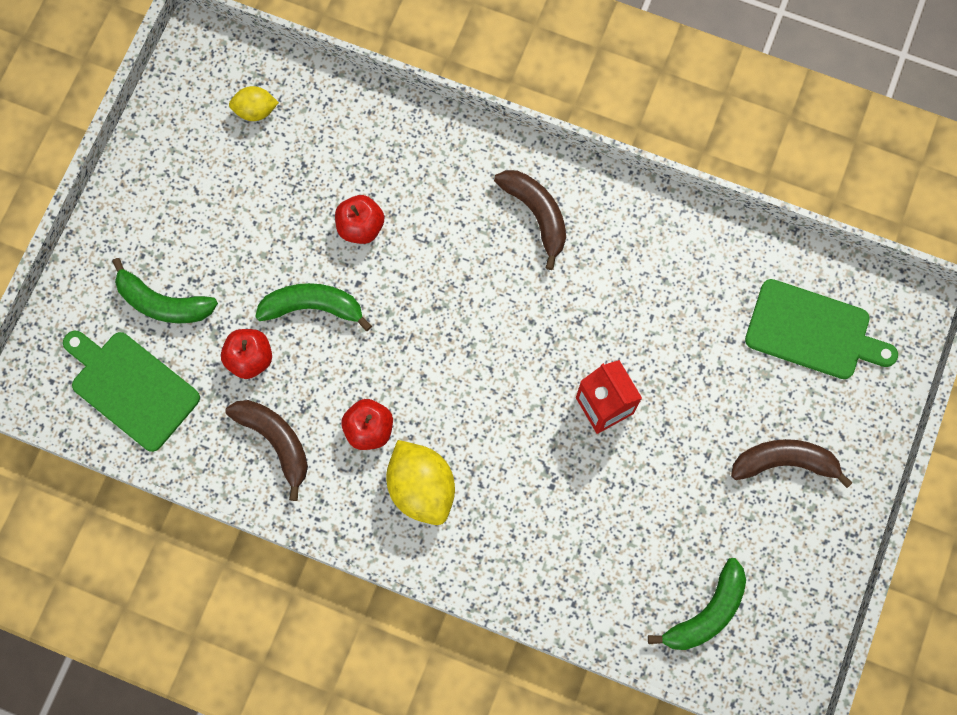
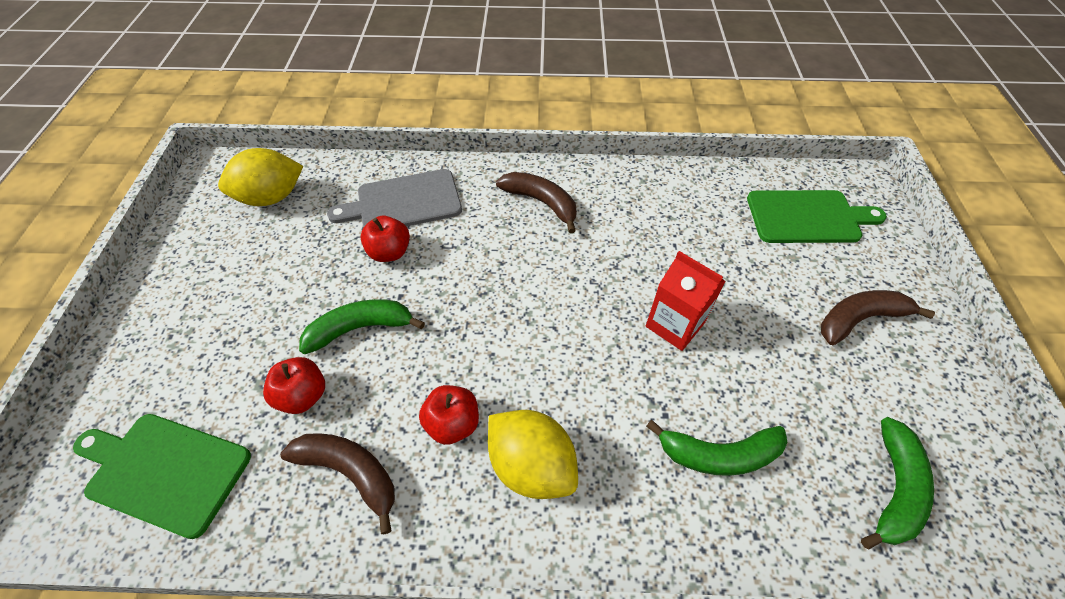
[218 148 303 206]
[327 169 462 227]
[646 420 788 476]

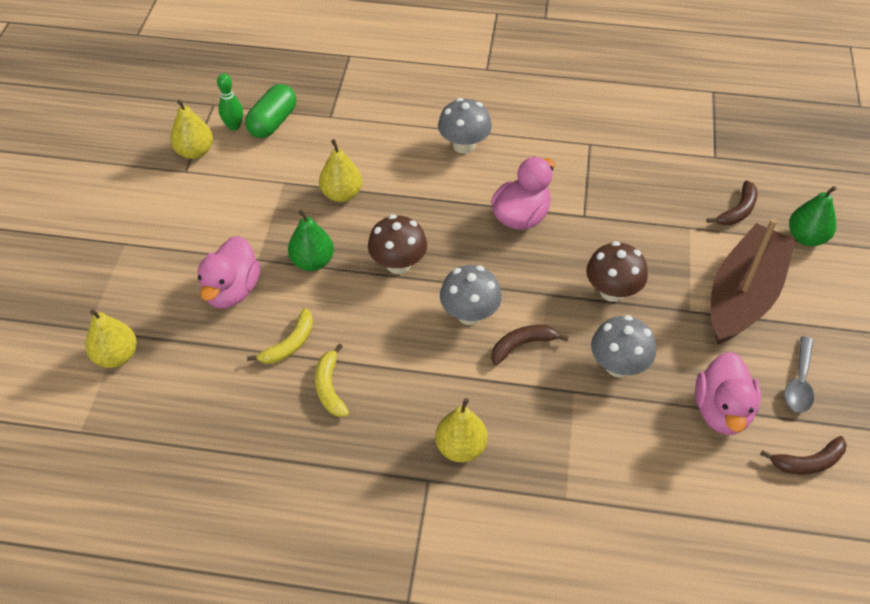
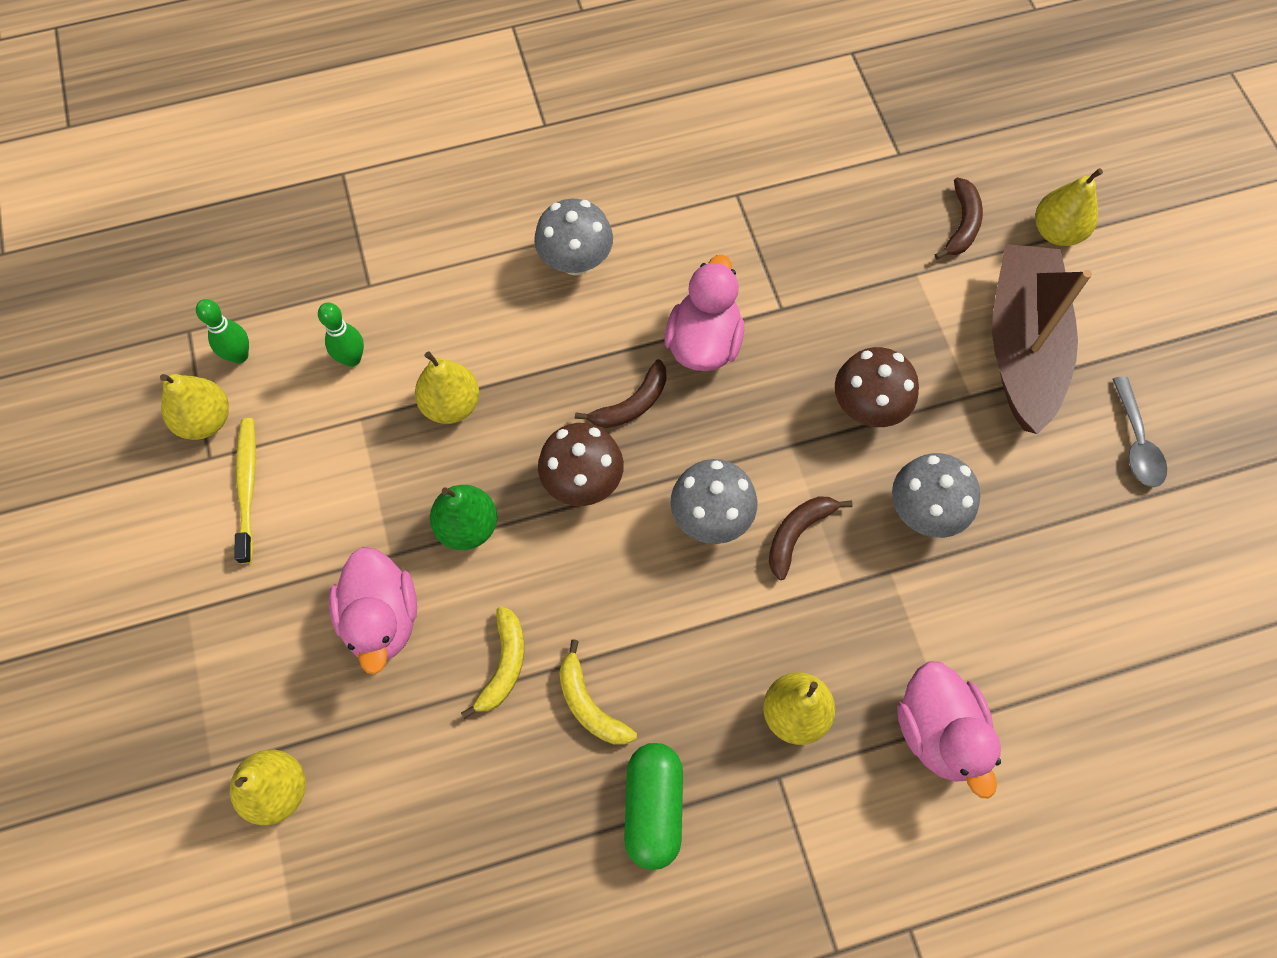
[234 418 256 564]
[318 302 364 367]
[575 359 666 428]
[624 743 683 870]
[897 661 1001 798]
[1035 168 1103 246]

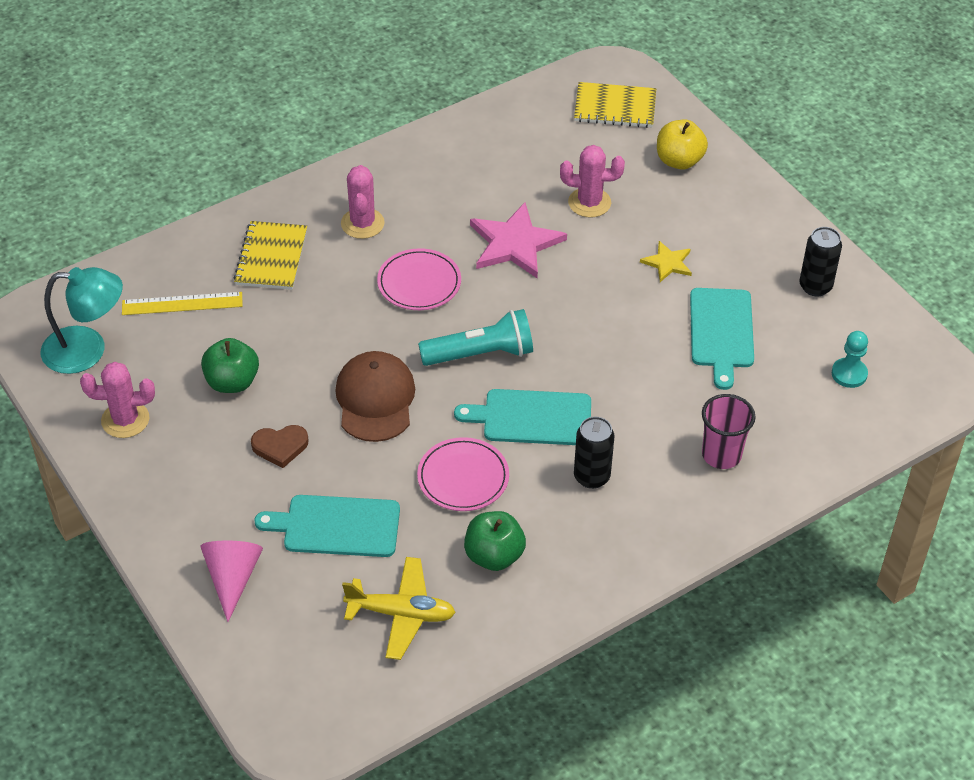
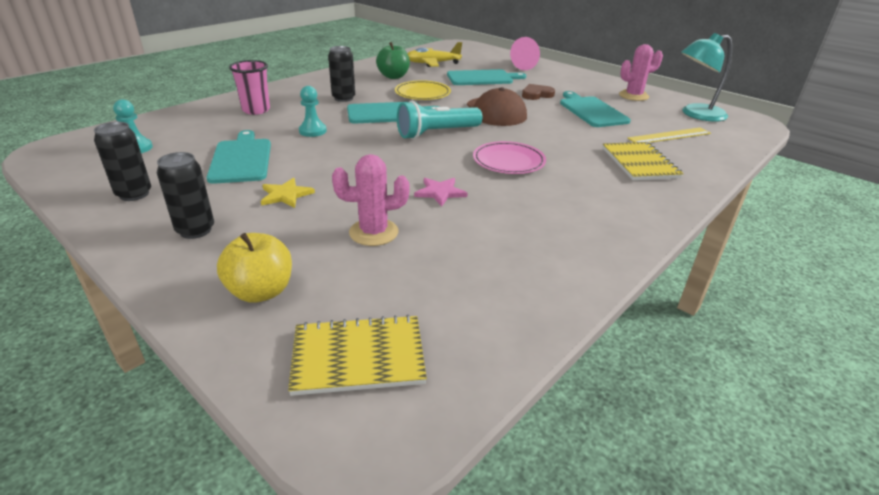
[157 152 214 239]
[299 86 327 137]
[395 80 451 100]
[414 178 468 207]
[560 91 631 127]
[341 165 385 239] (first image)

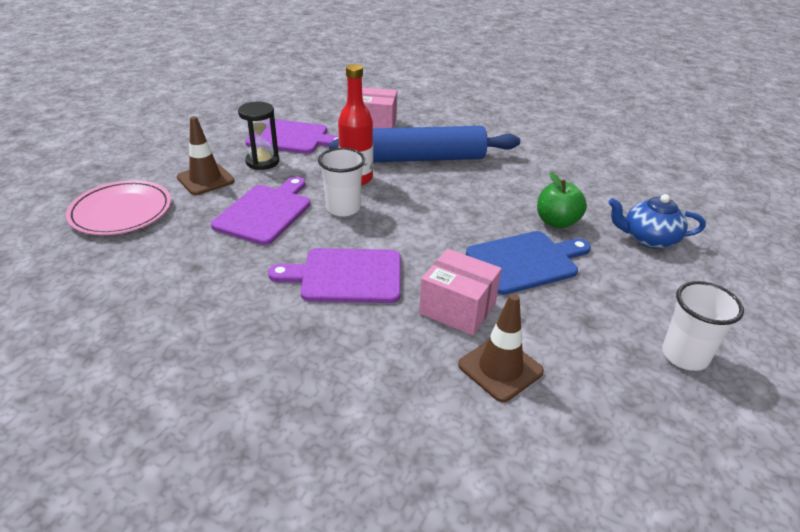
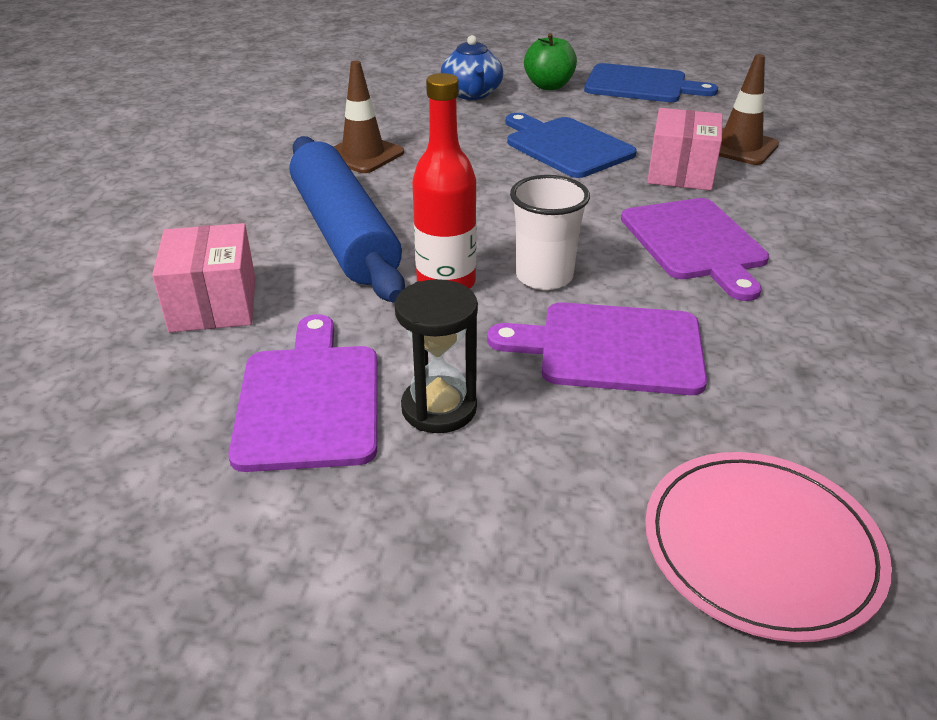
[334 61 404 173]
[524 33 577 90]
[584 63 718 102]

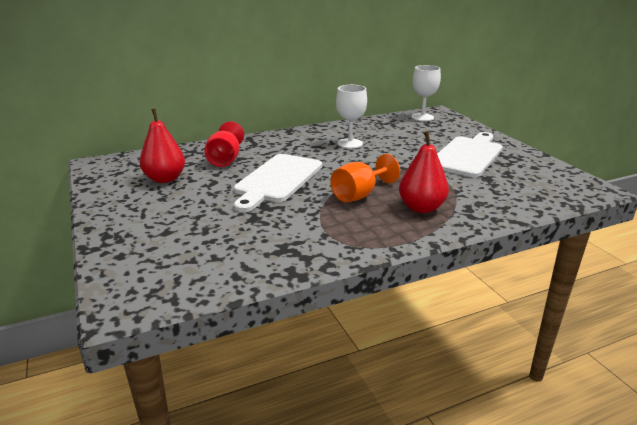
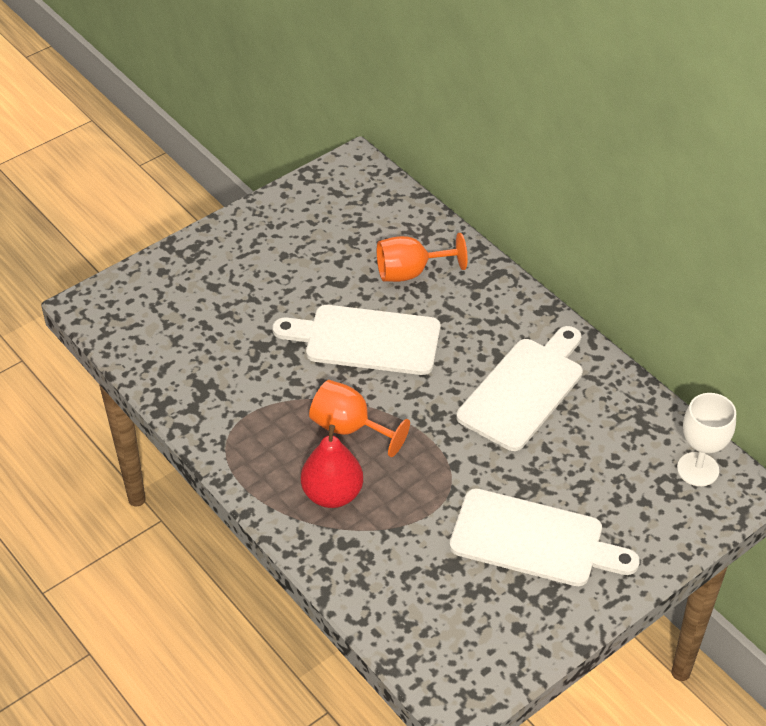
[377 233 468 282]
[457 326 583 451]
[140 109 185 183] (first image)

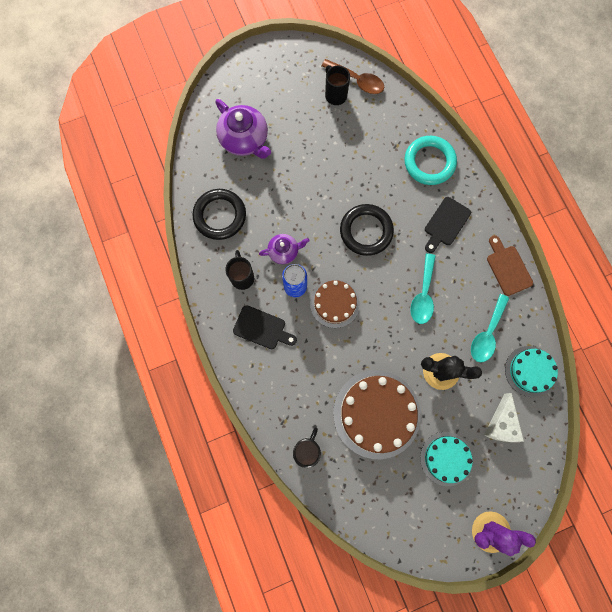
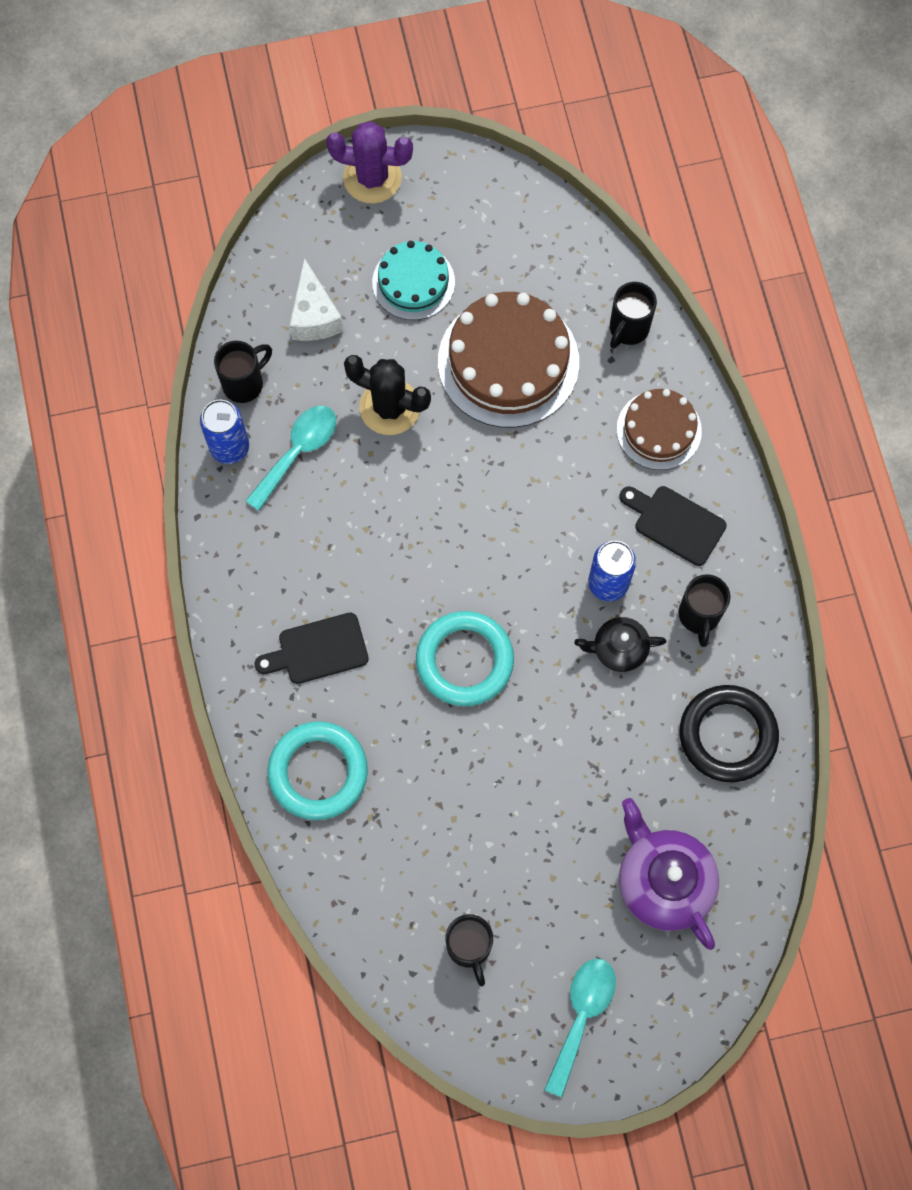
[200 400 249 464]
[214 341 272 403]
[255 613 369 684]
[289 258 344 341]
[416 611 514 706]
[544 959 616 1097]
[574 617 667 672]
[617 389 702 470]
[322 59 384 94] (first image)
[487 235 533 296] (first image)

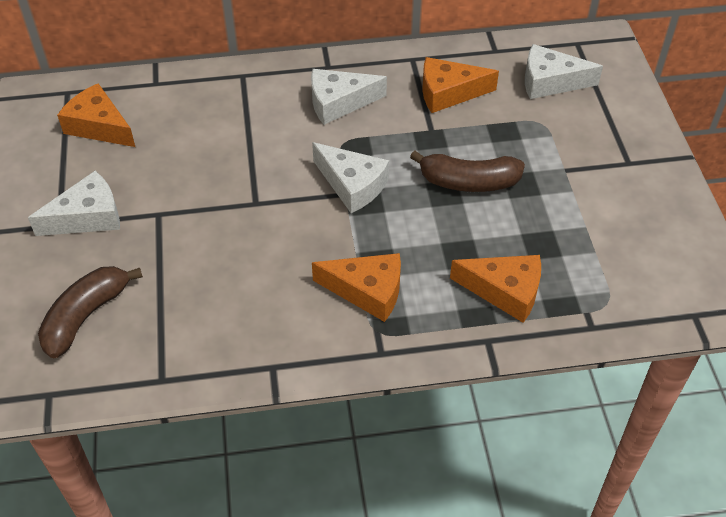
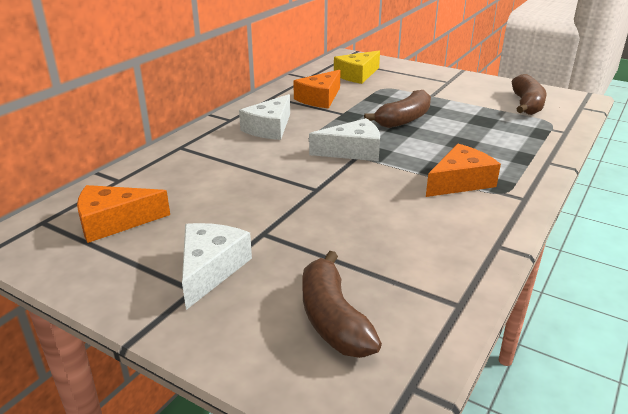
[334 50 380 84]
[511 74 546 115]
[450 255 541 323] (first image)

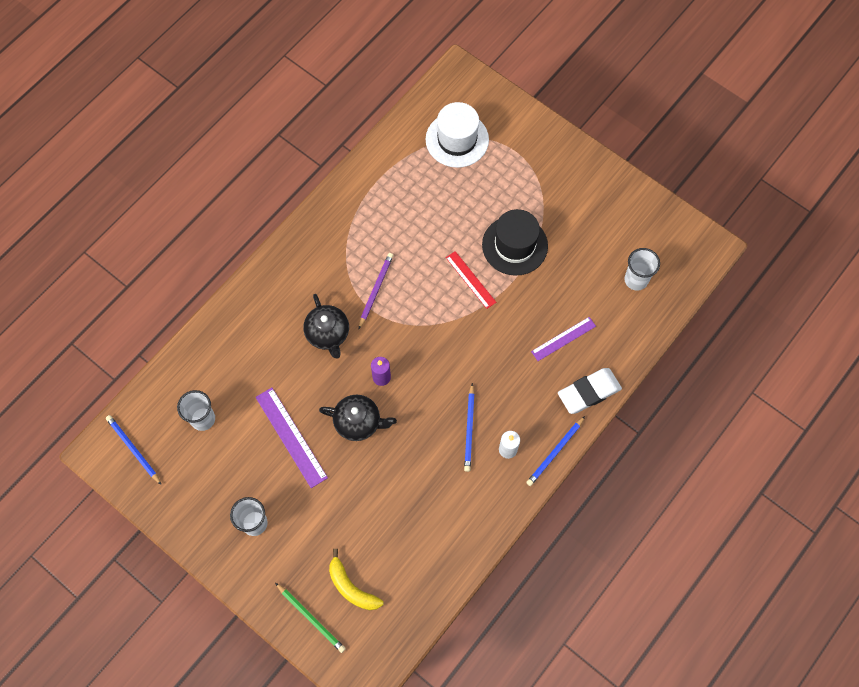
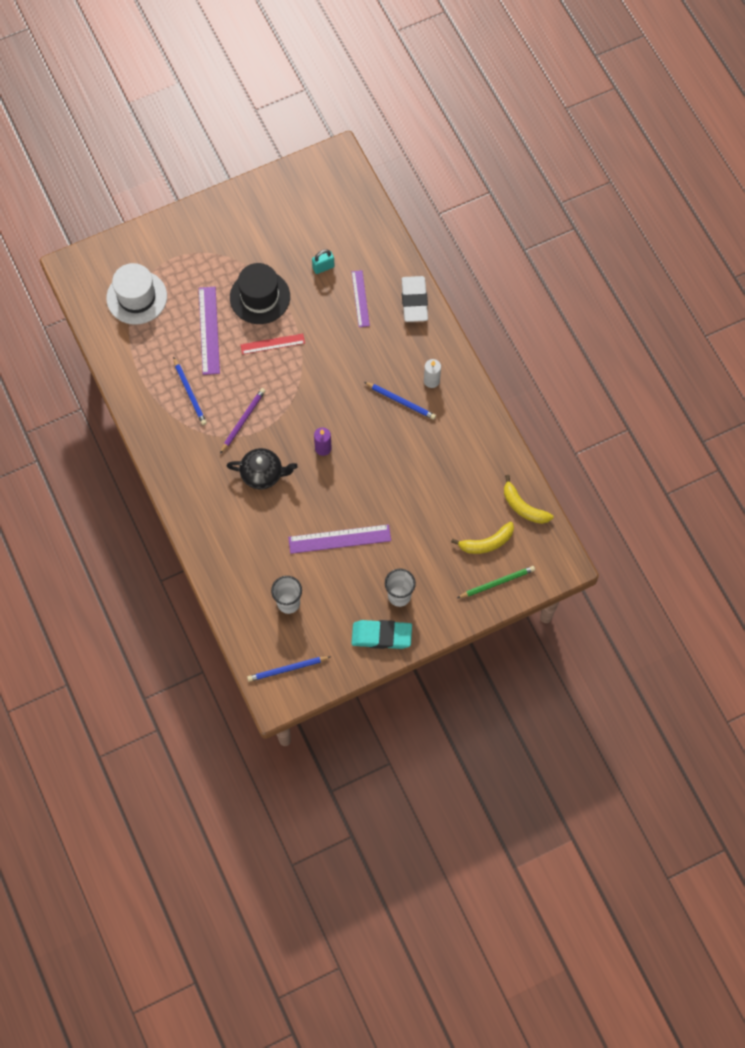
[173 357 207 425]
[199 287 220 375]
[220 388 266 454]
[312 249 334 274]
[352 620 412 649]
[504 475 553 524]
[319 395 397 441] (first image)
[625 248 660 291] (first image)

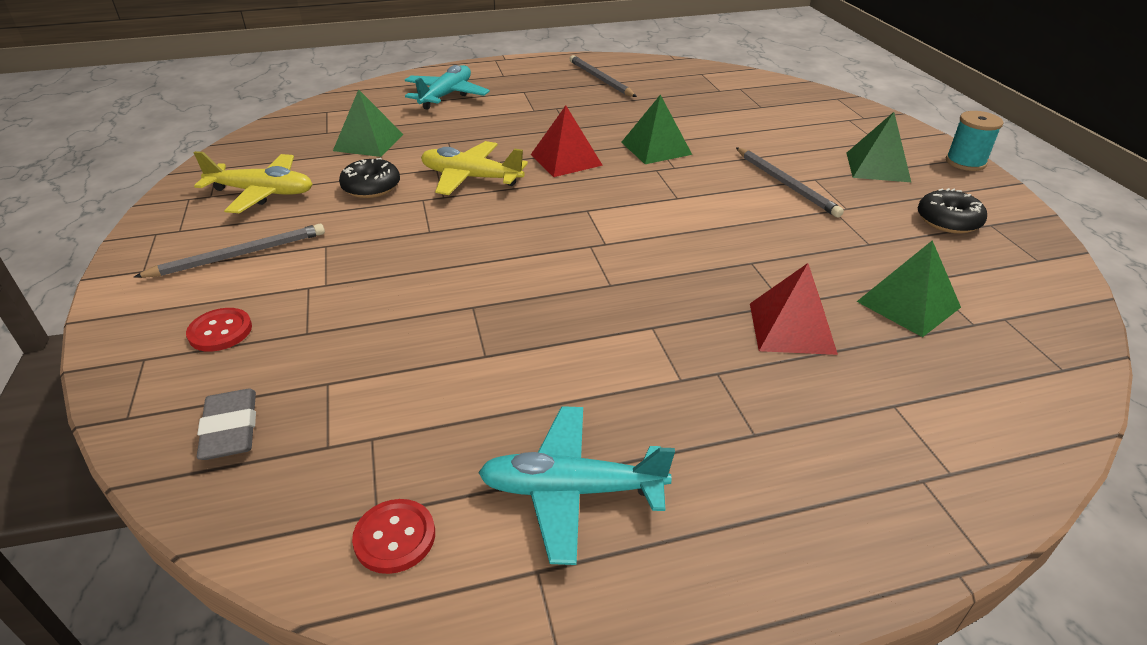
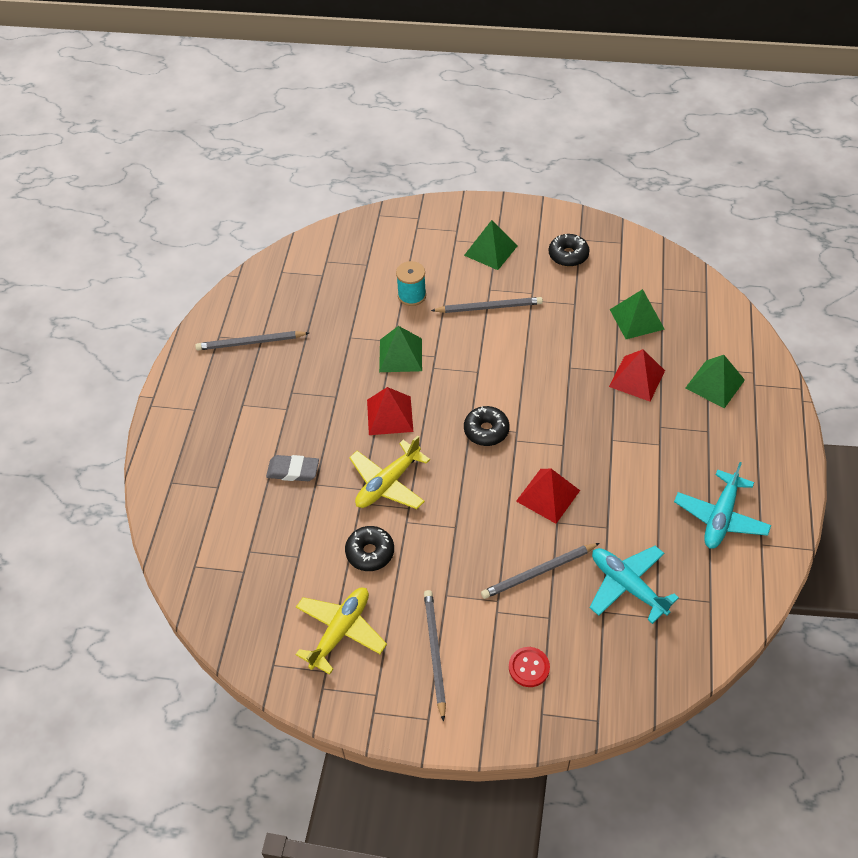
[266 455 319 481]
[396 261 426 306]
[464 406 510 446]
[481 543 600 599]
[516 469 580 524]
[589 546 679 624]
[685 355 745 408]
[352 499 435 574] (first image)

